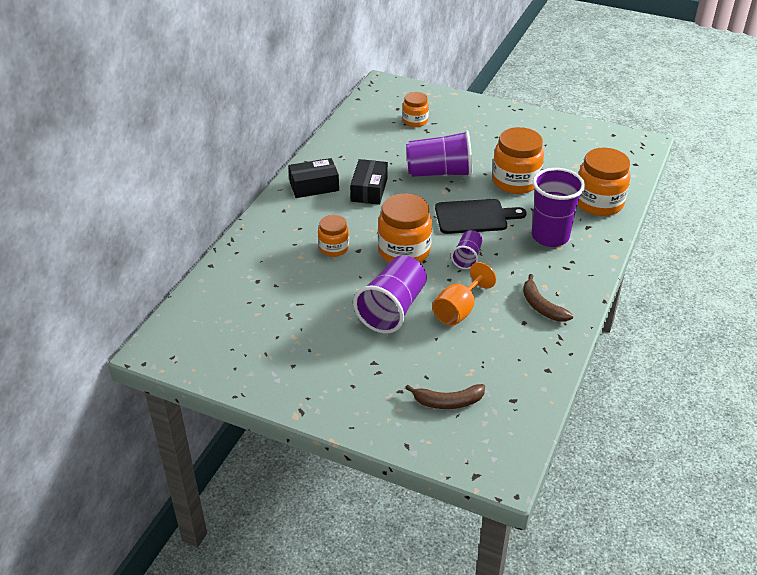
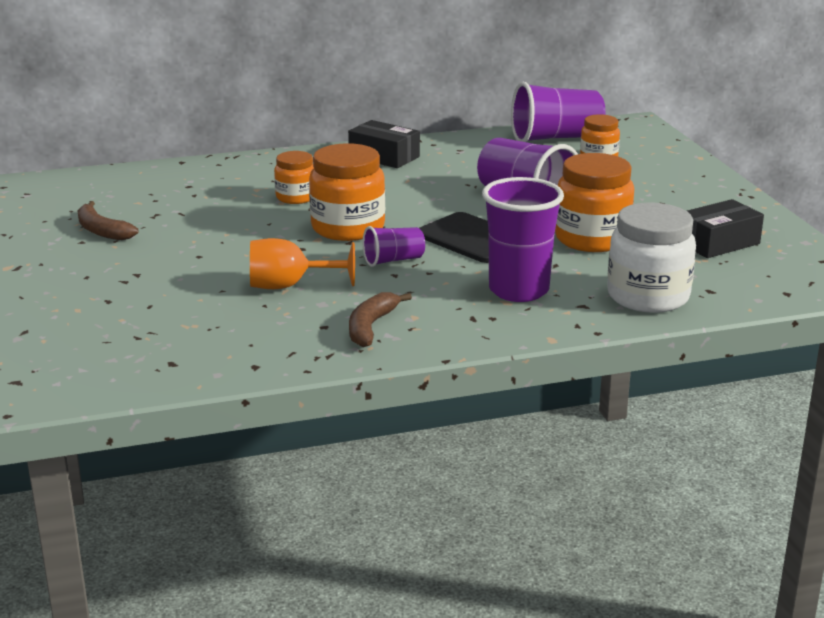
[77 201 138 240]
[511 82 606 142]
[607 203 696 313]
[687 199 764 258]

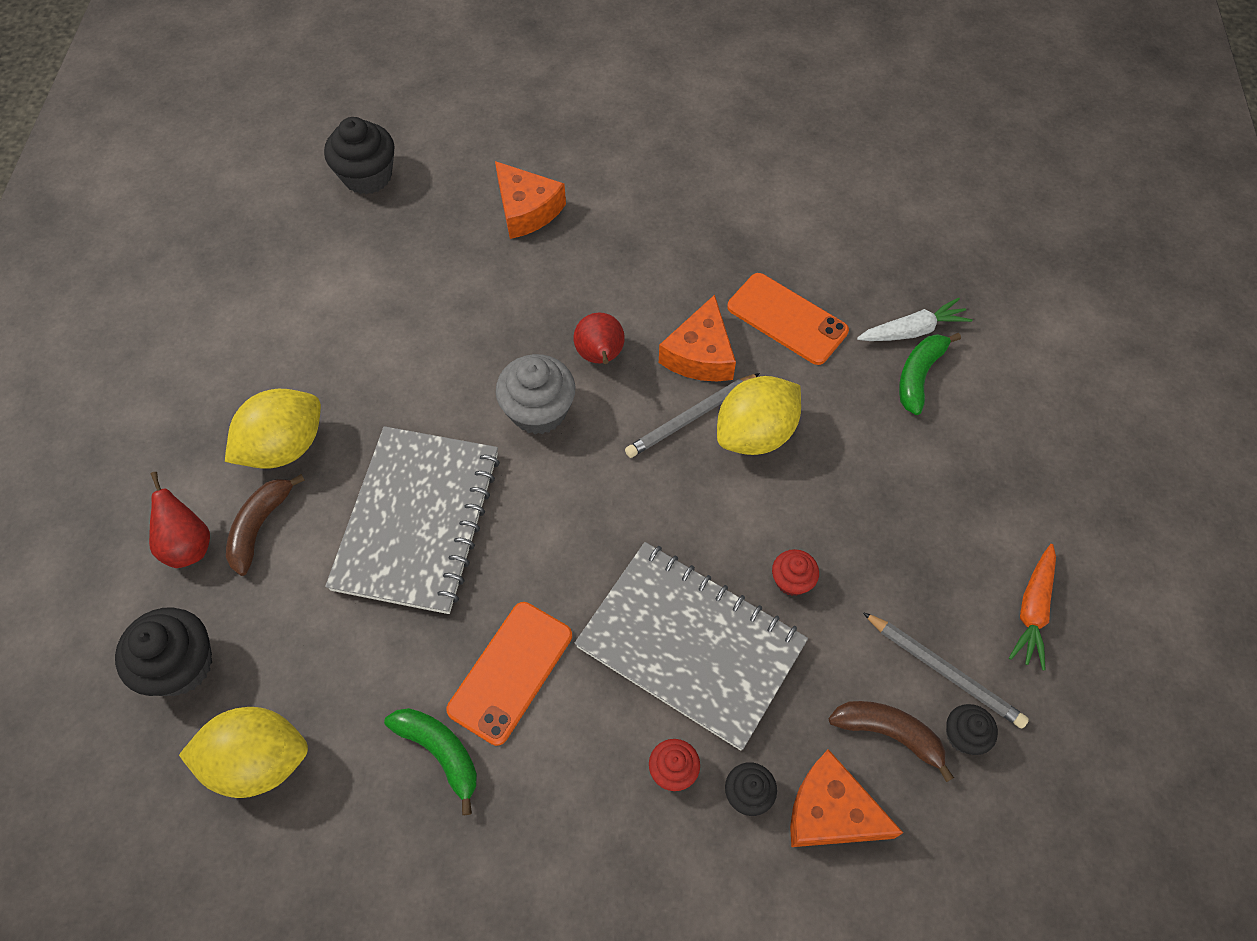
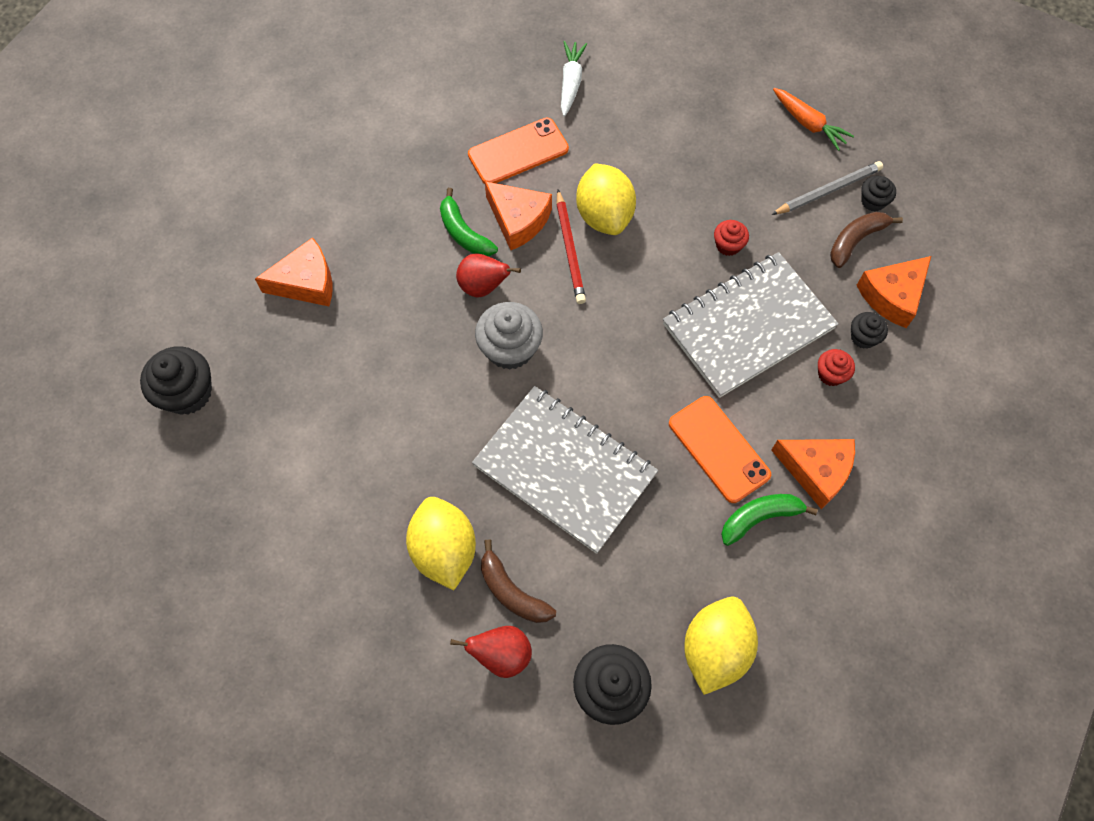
[440 188 498 256]
[556 190 586 304]
[771 439 855 509]

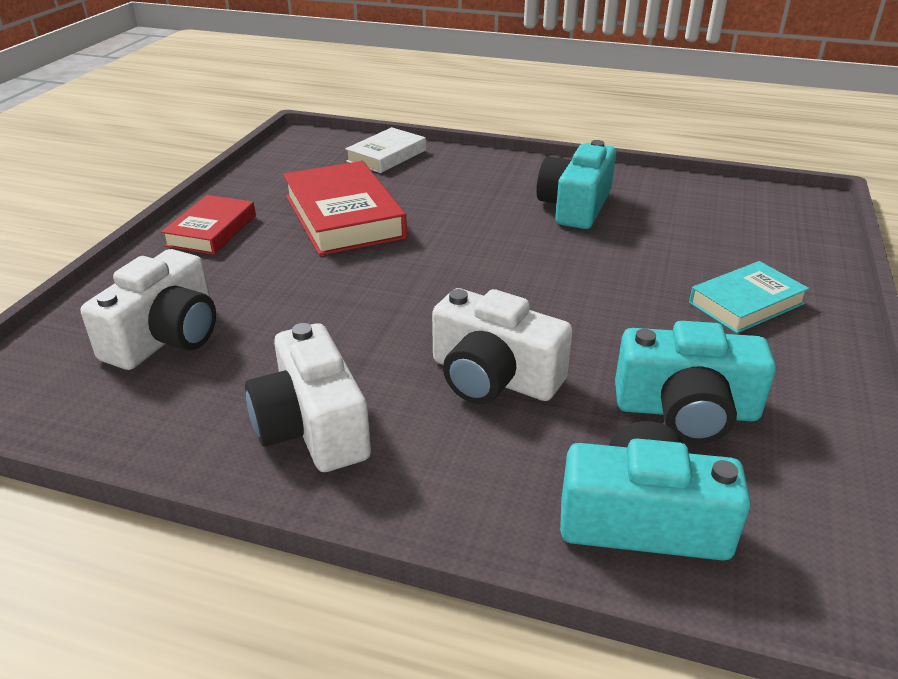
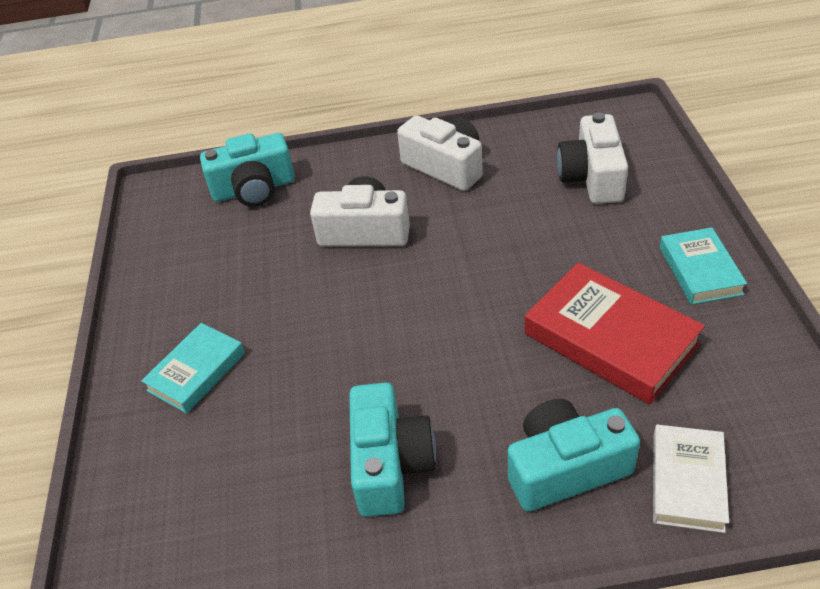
[508 399 640 511]
[660 227 747 305]

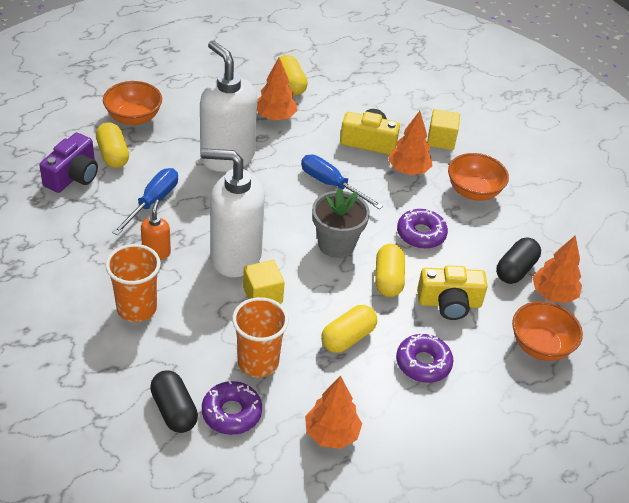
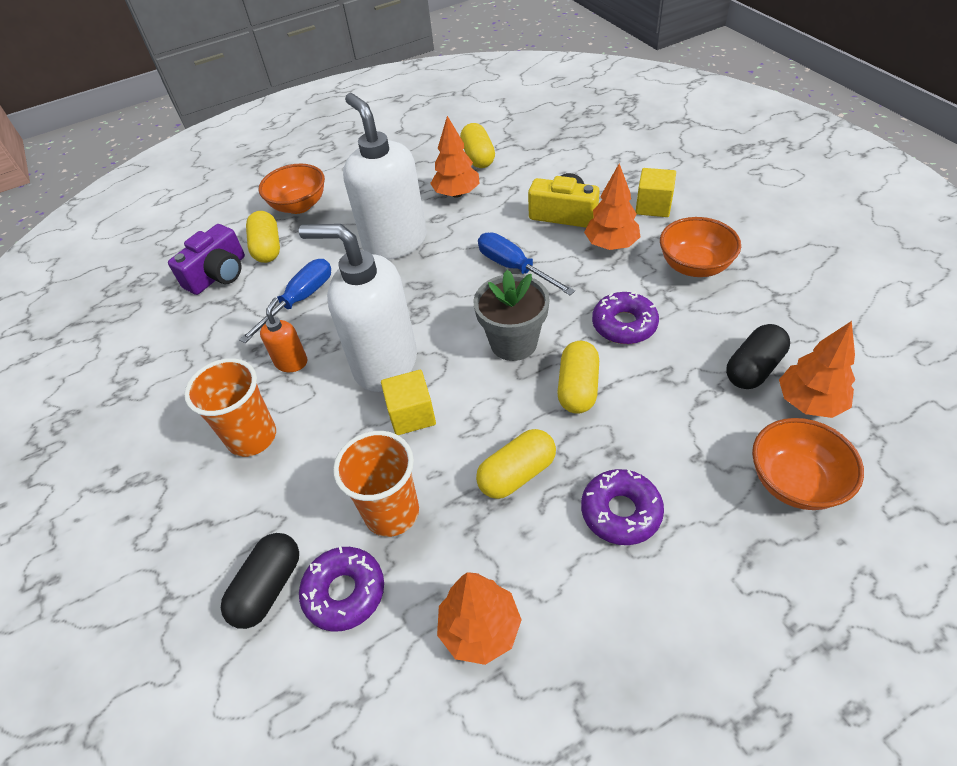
[221 533 299 629]
[417 265 488 320] (first image)

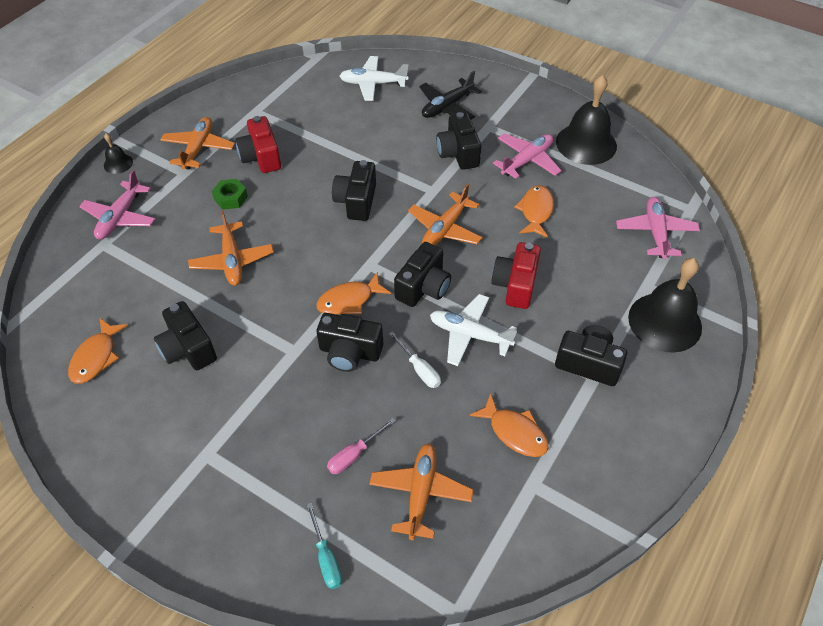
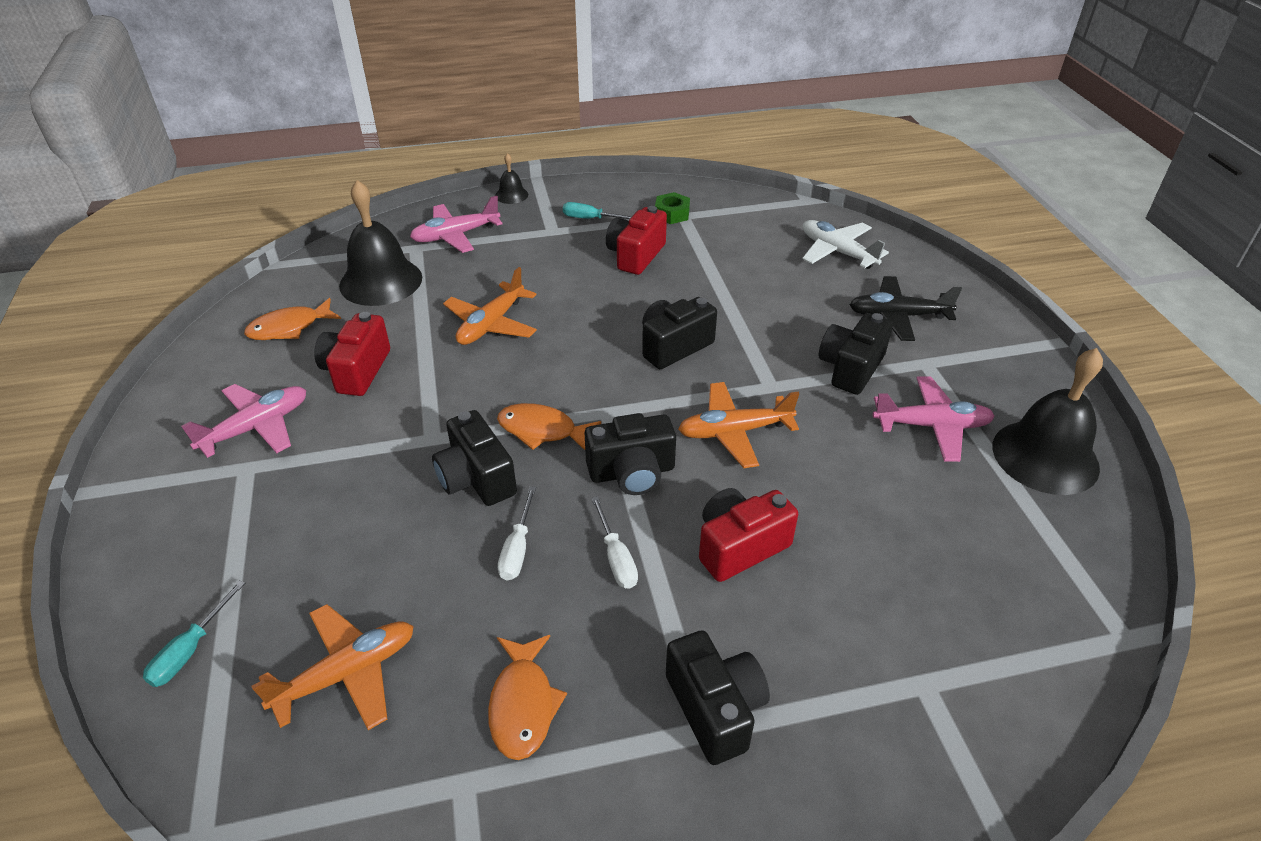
[181 384 306 458]
[314 312 390 396]
[339 180 422 306]
[563 202 632 219]
[591 496 638 589]
[655 192 690 224]
[327 418 396 474] (first image)
[514 185 554 238] (first image)

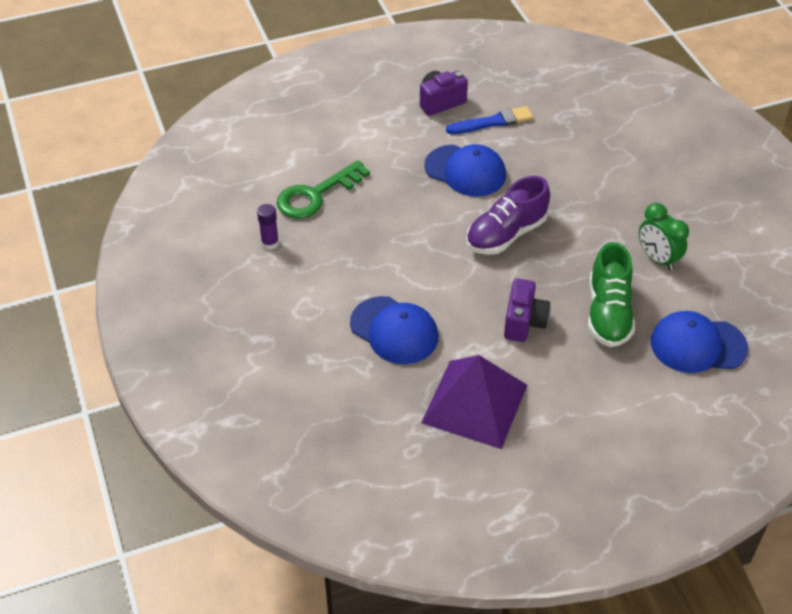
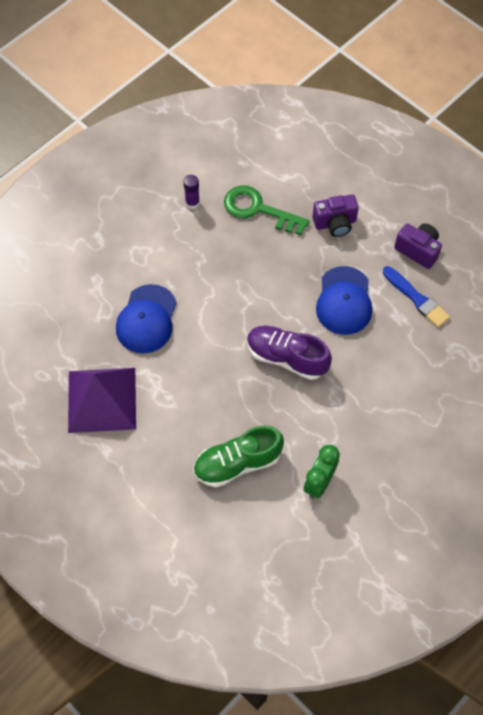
[312 194 359 237]
[651 311 748 373] (first image)

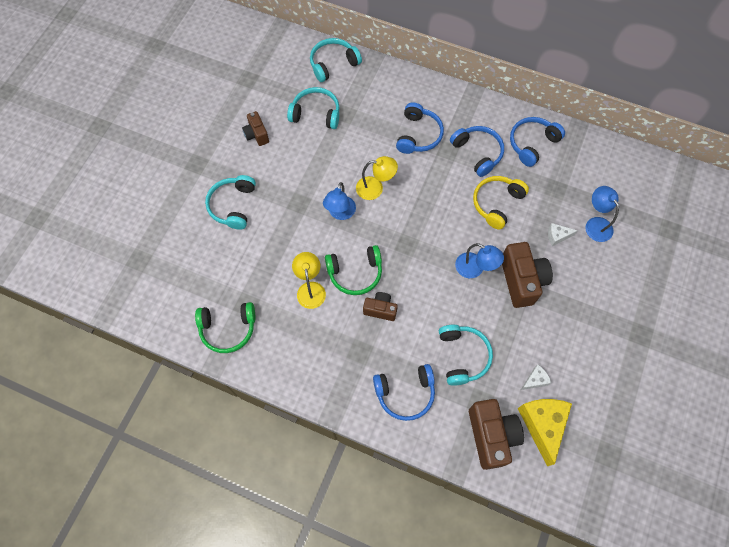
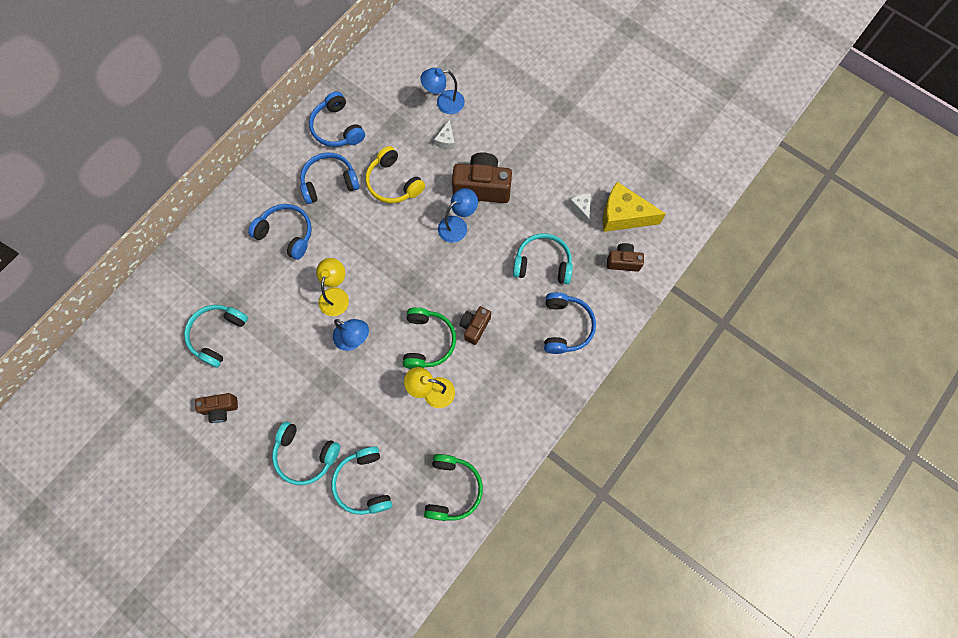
[331 446 392 515]
[607 243 644 272]

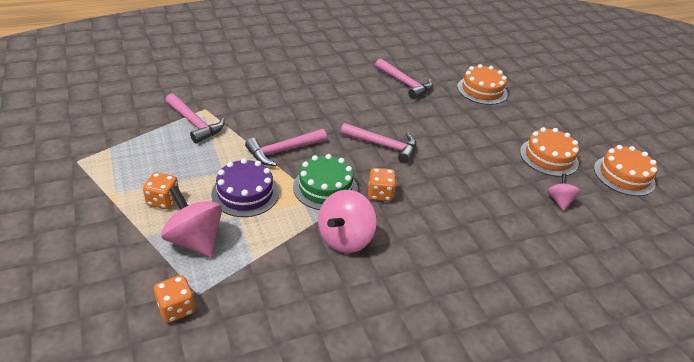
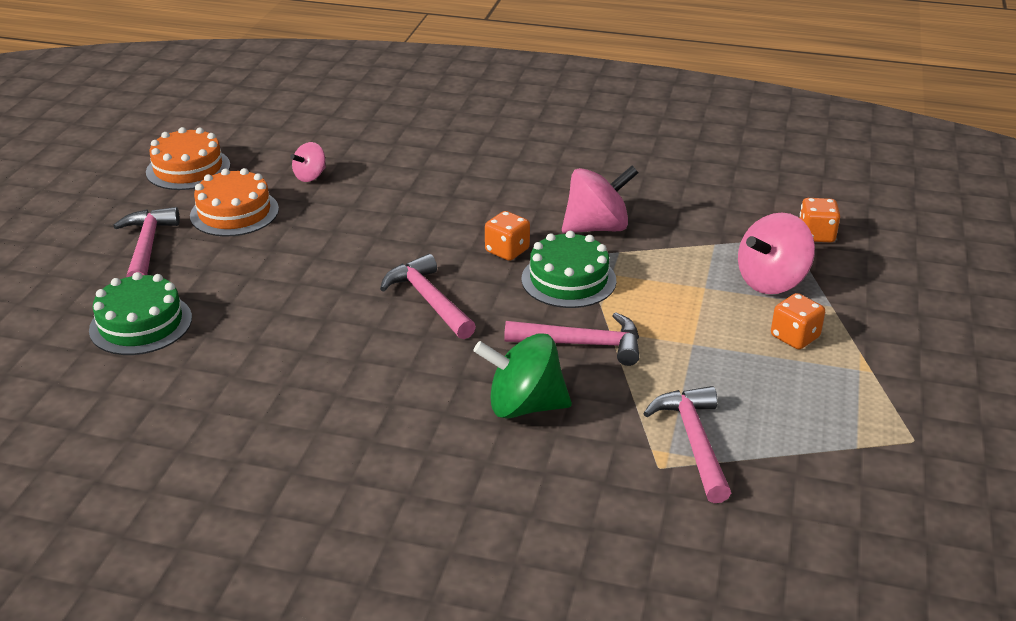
[89 272 192 355]
[113 207 180 277]
[473 333 572 419]
[738 212 815 294]
[211 158 279 217] (first image)

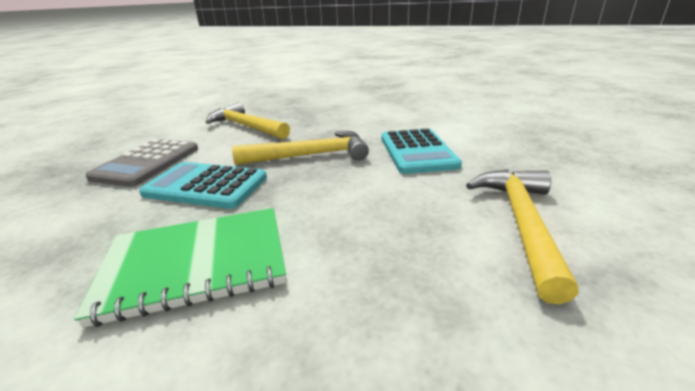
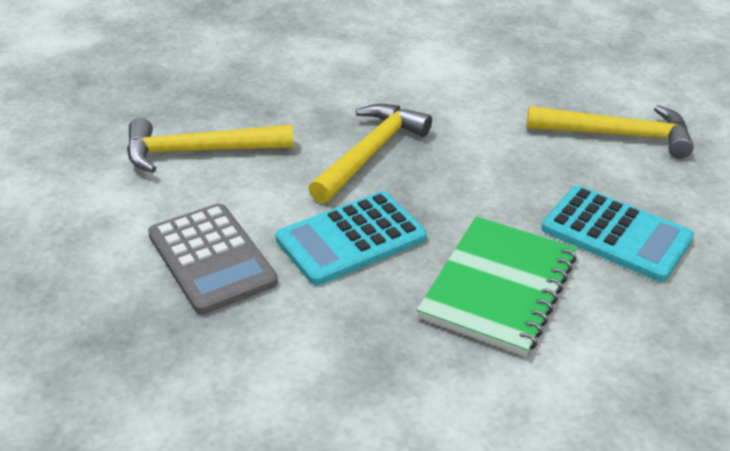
[526 105 694 158]
[541 186 694 282]

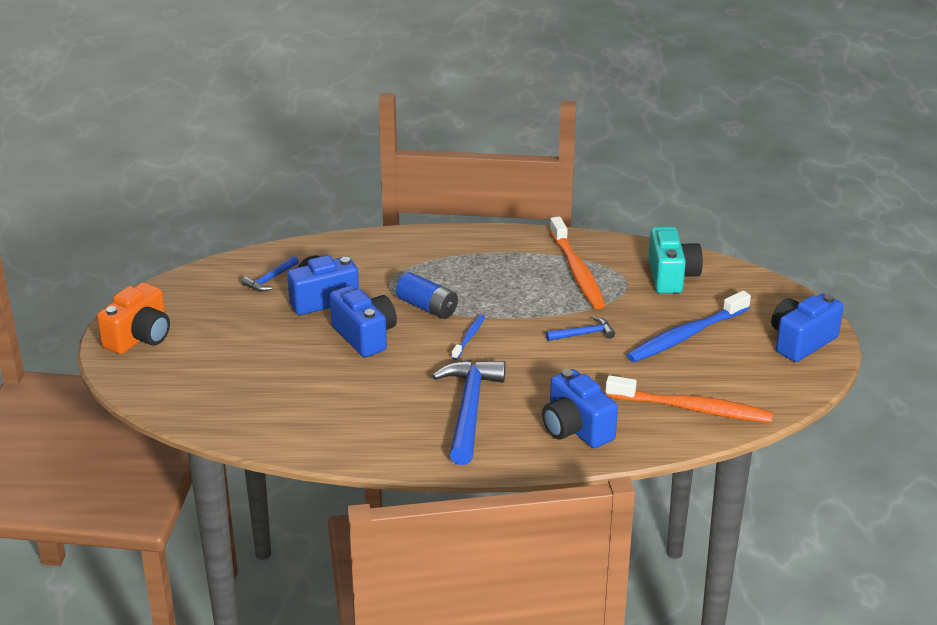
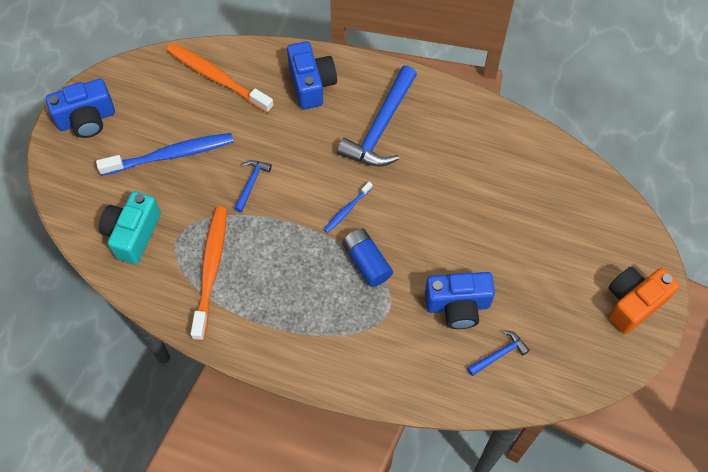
[234 160 272 212]
[330 285 397 357] (first image)

